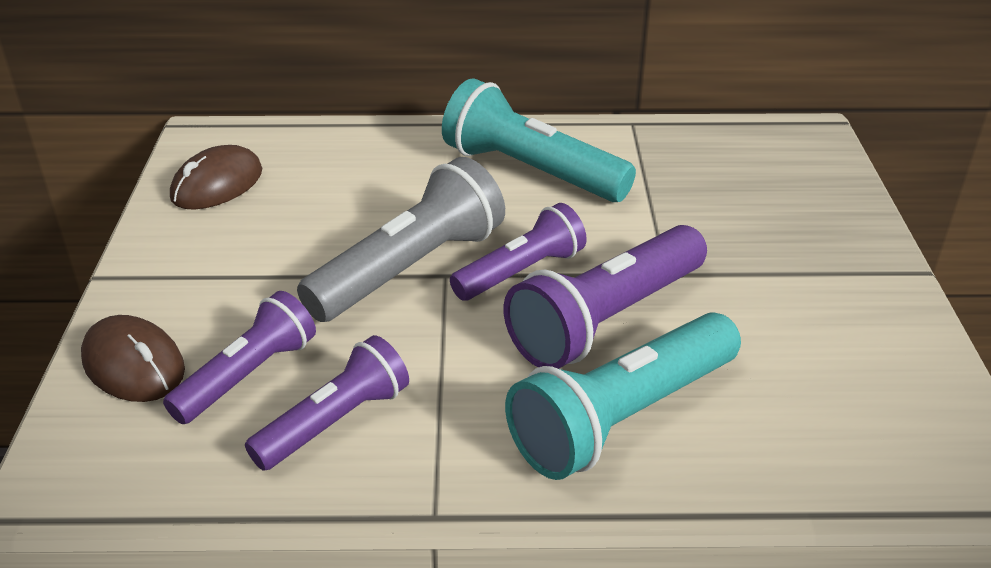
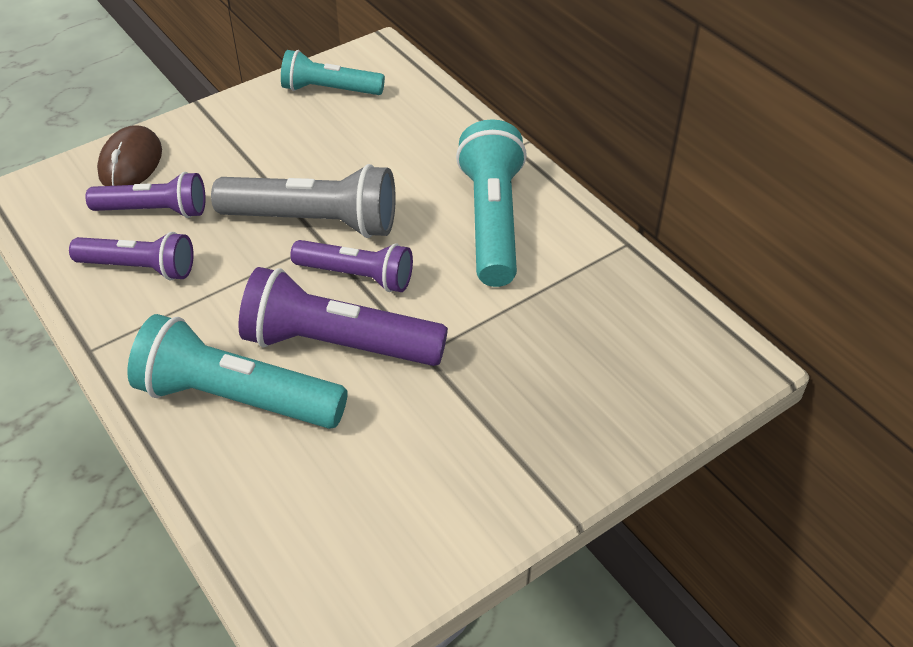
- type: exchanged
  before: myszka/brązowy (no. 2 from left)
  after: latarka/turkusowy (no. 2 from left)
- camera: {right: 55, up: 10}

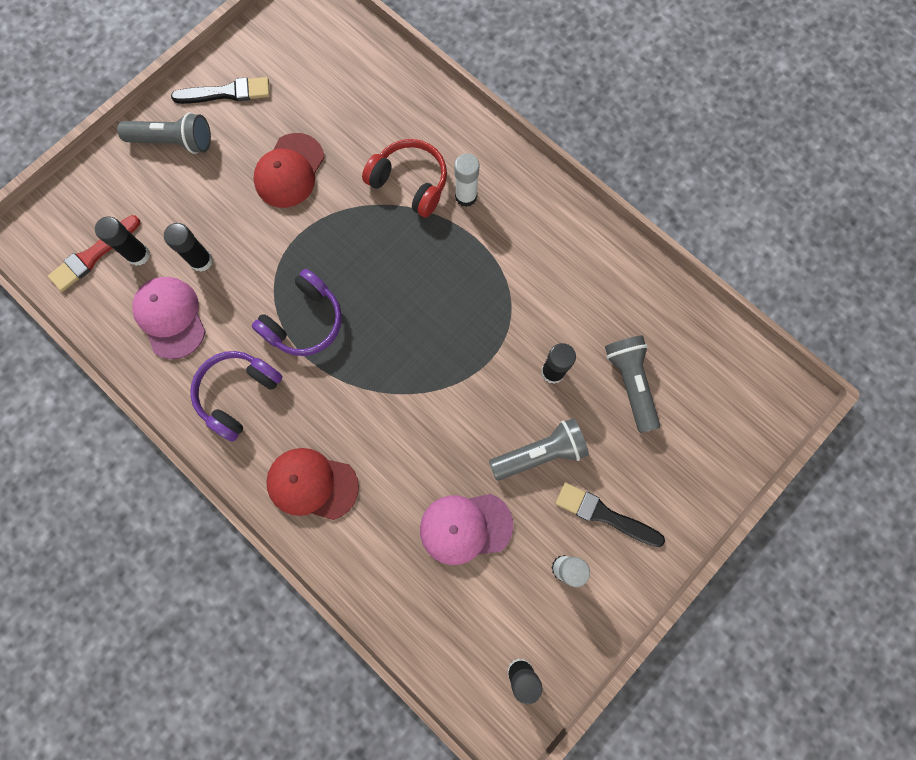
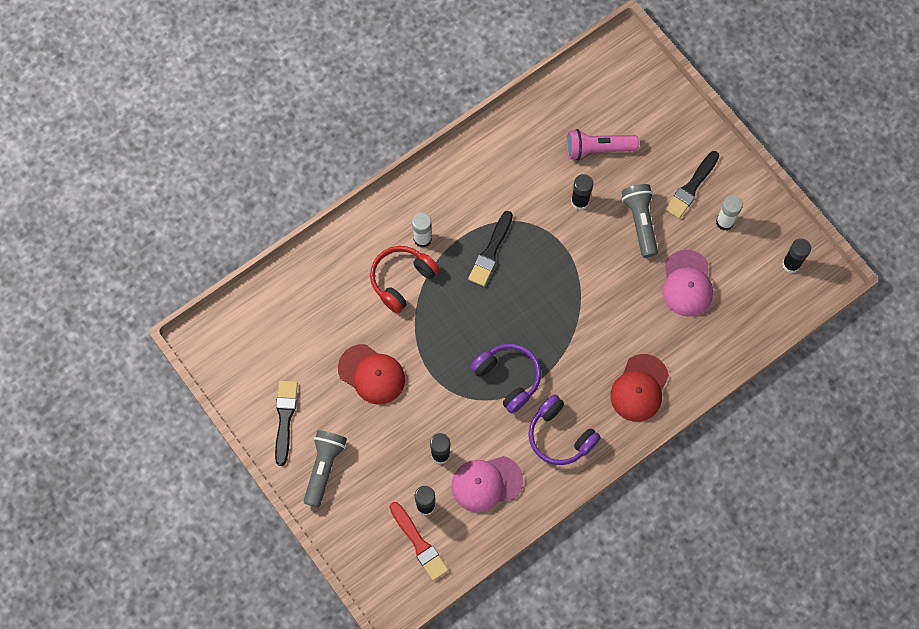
- type: appeared
  after: pędzel/czarny (no. 2 from left)
- type: colour
  before: latarka/szary (no. 3 from left)
  after: latarka/różowy
- camera: {right: -80, up: -5}

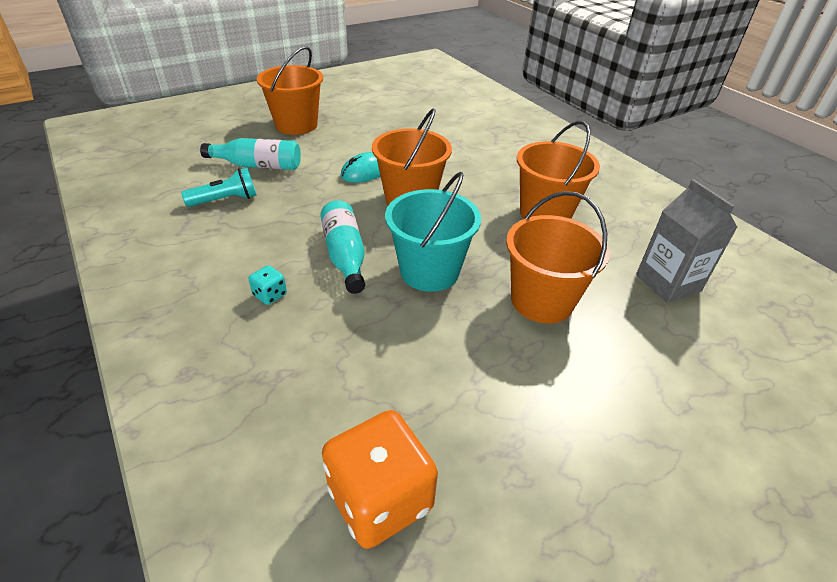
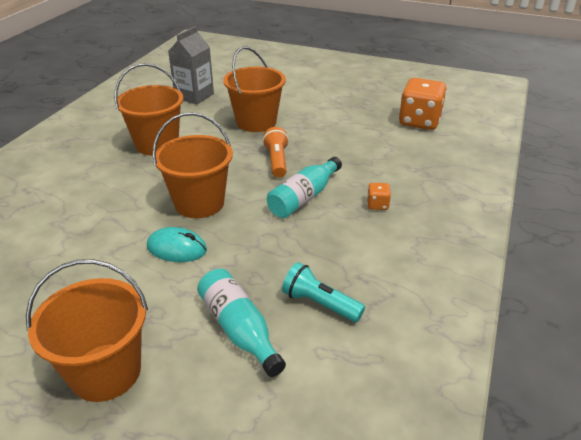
- type: exchanged
  before: wiadro/turkusowy
  after: latarka/pomarańczowy
- type: colour
  before: kostka do gry/turkusowy
  after: kostka do gry/pomarańczowy (no. 1 from left)
- camera: {right: -125, up: -5}

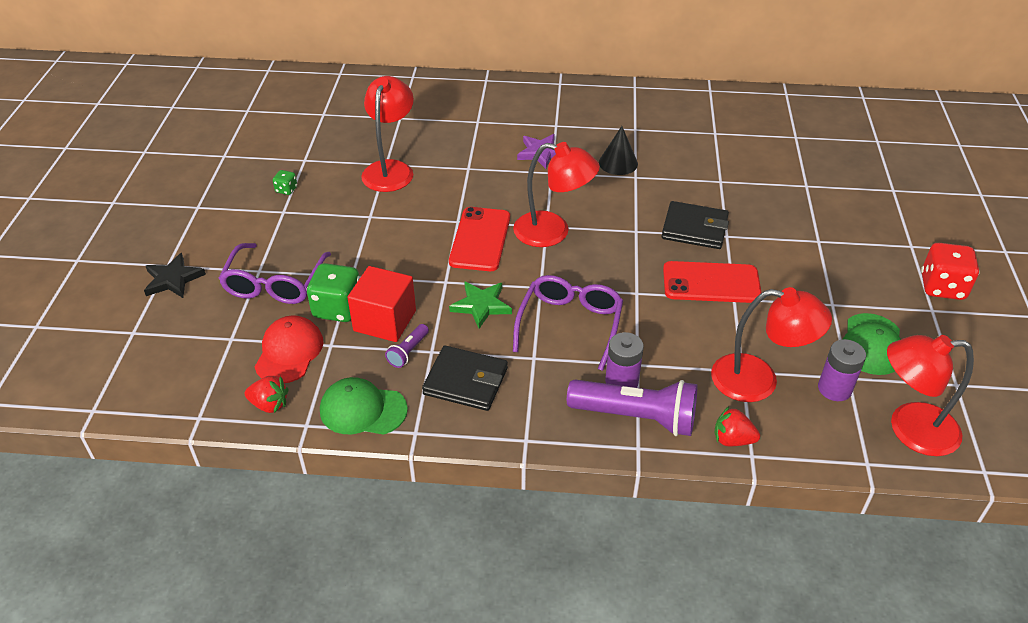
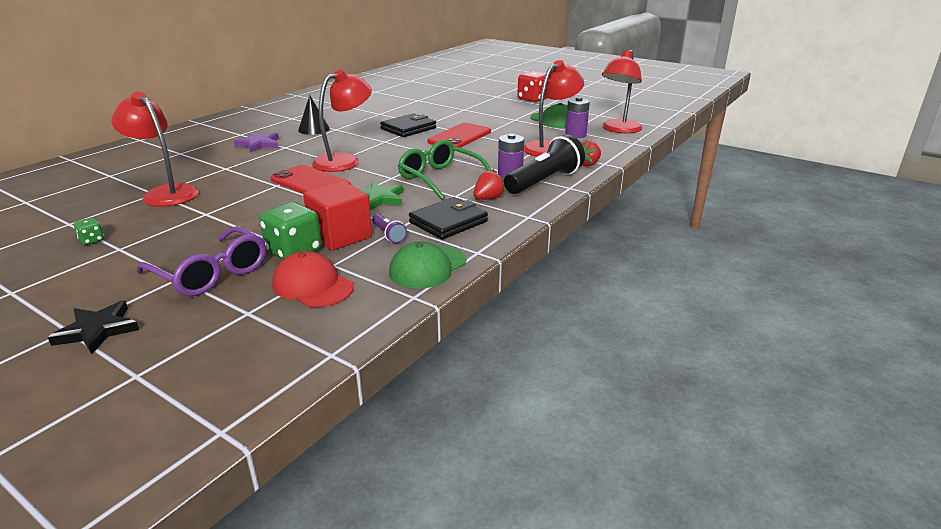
- type: colour
  before: okulary/fioletowy (no. 2 from left)
  after: okulary/zielony
- type: relocated
  before: truskawka/czerwony (no. 1 from left)
- type: colour
  before: latarka/fioletowy (no. 2 from left)
  after: latarka/czarny
- camera: {right: -60, up: -15}

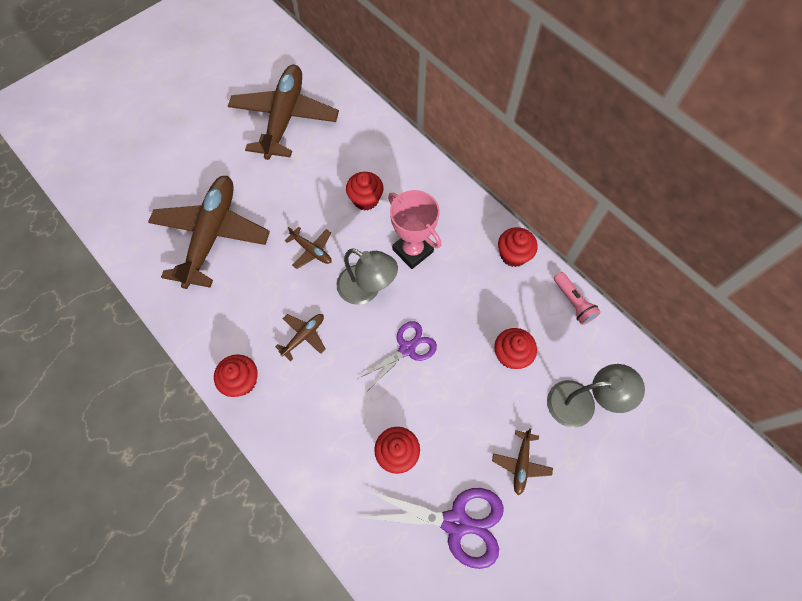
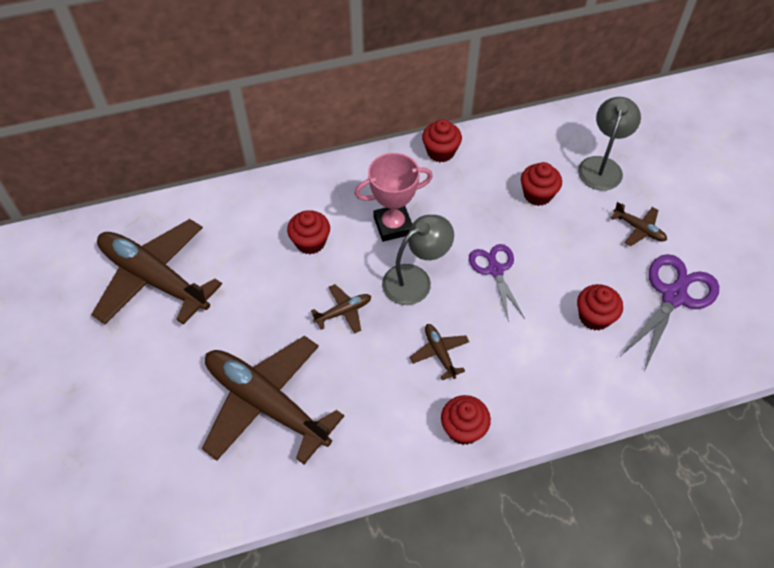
- type: missing
  before: latarka/różowy
- camera: {right: -65, up: -10}

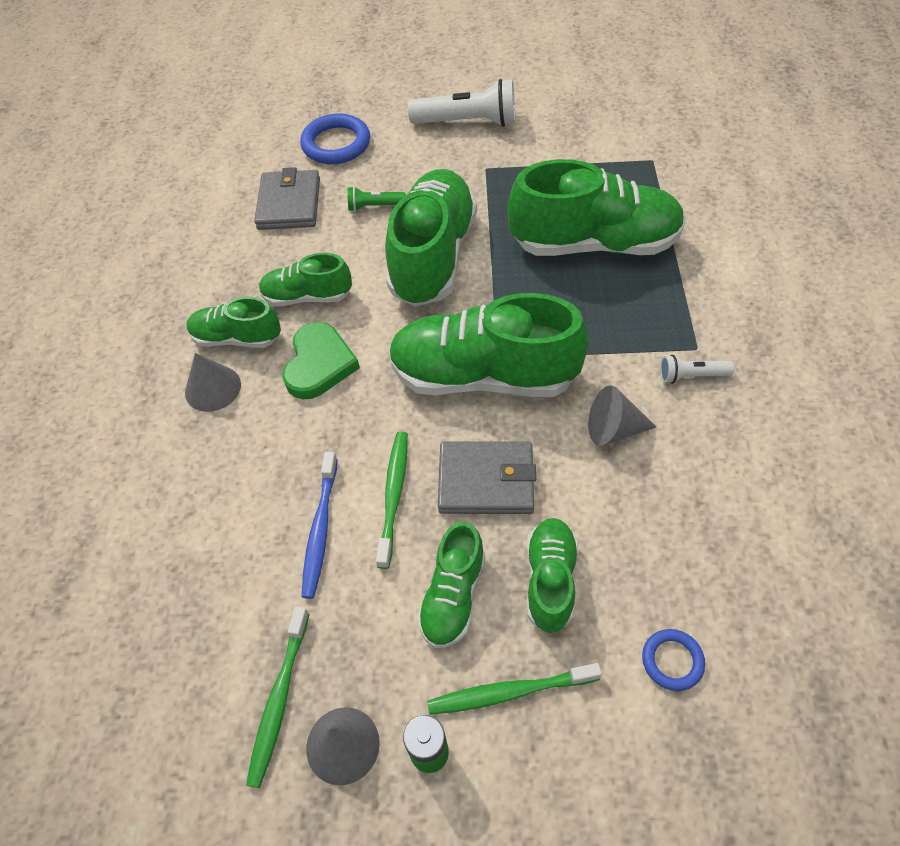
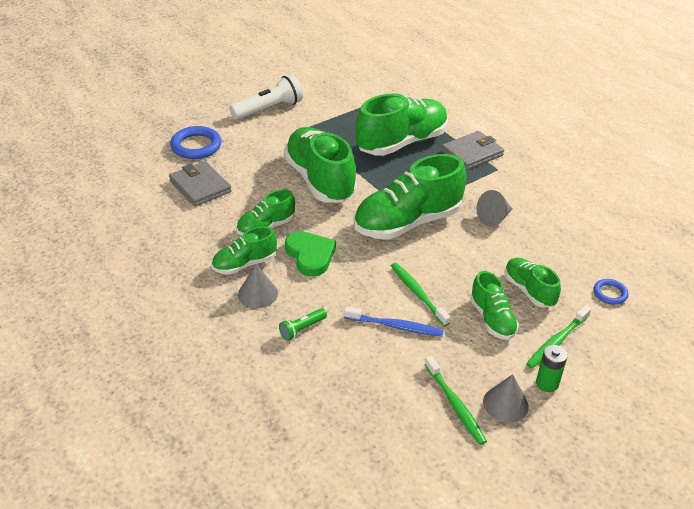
- type: relocated
  before: latarka/zielony
- type: spun
  before: szczoteczka do zębów/niebieski
  turn: -45
- type: relocated
  before: portfel/szary (no. 2 from left)
- type: missing
  before: latarka/biały (no. 2 from left)
- camera: {right: -40, up: -15}

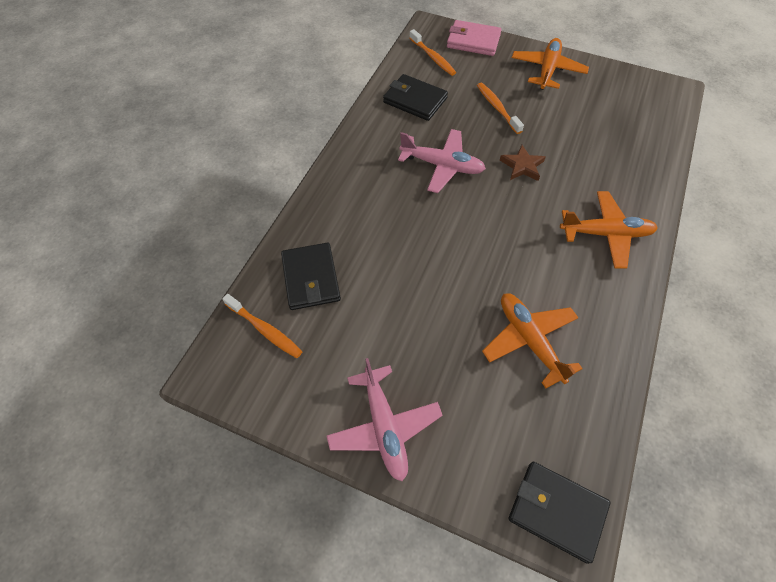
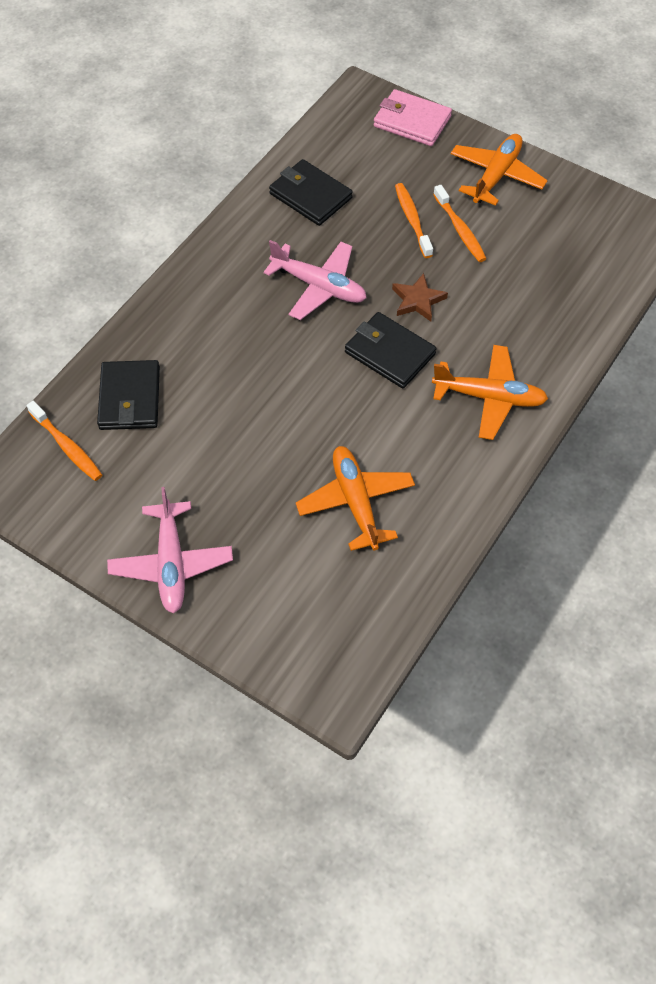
- type: relocated
  before: portfel/czarny (no. 3 from left)
- type: relocated
  before: szczoteczka do zębów/pomarańczowy (no. 2 from left in the first image)
  after: szczoteczka do zębów/pomarańczowy (no. 3 from left)
- camera: {right: 10, up: 0}

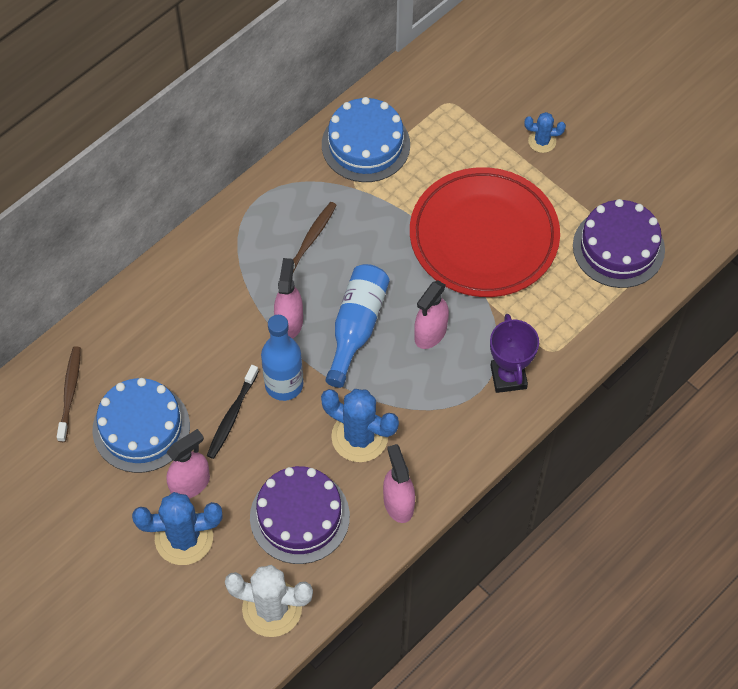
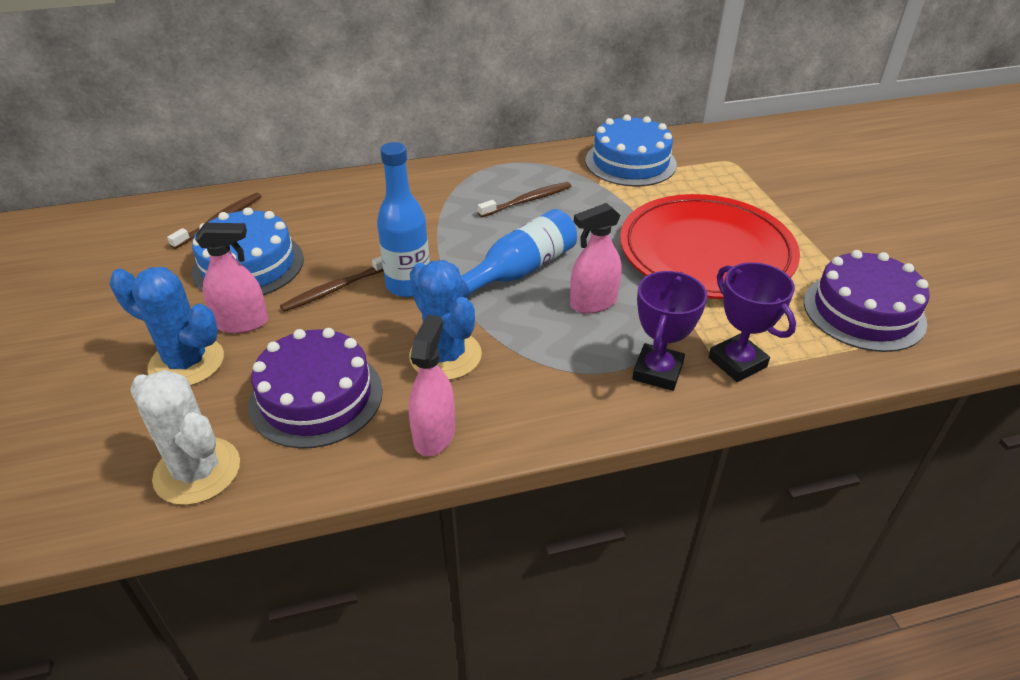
- type: colour
  before: szczoteczka do zębów/czarny
  after: szczoteczka do zębów/brązowy (no. 2 from left)
- type: appeared
  after: puchar/fioletowy (no. 2 from left)
- type: missing
  before: spryskiwacz/różowy (no. 2 from left)
- type: missing
  before: kaktus/niebieski (no. 3 from left)
- camera: {right: 30, up: -20}

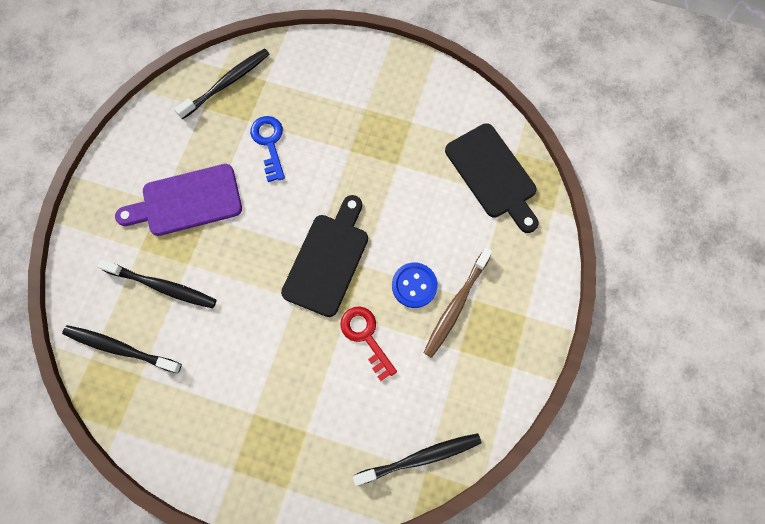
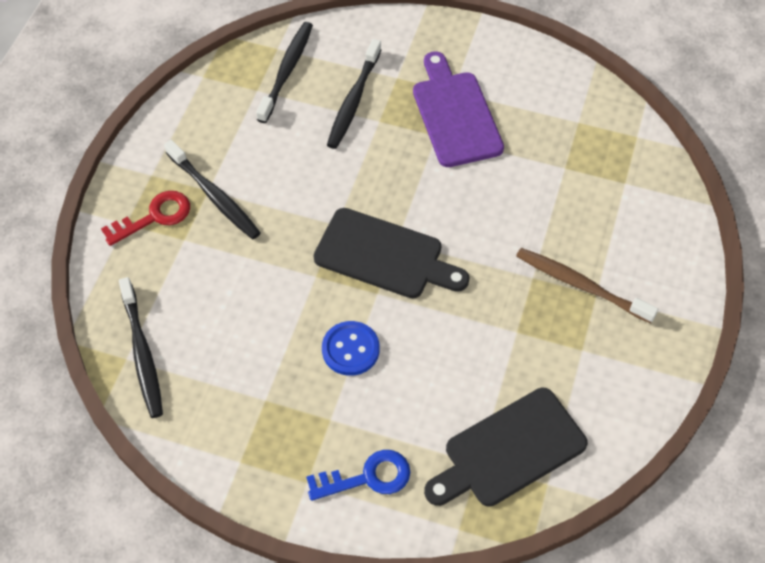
- type: relocated
  before: klucz/czerwony
- type: relocated
  before: szczoteczka do zębów/czarny (no. 3 from left in the first image)
  after: szczoteczka do zębów/czarny (no. 2 from left)
- type: relocated
  before: klucz/niebieski
- type: relocated
  before: szczoteczka do zębów/brązowy
- camera: {right: 90, up: -15}

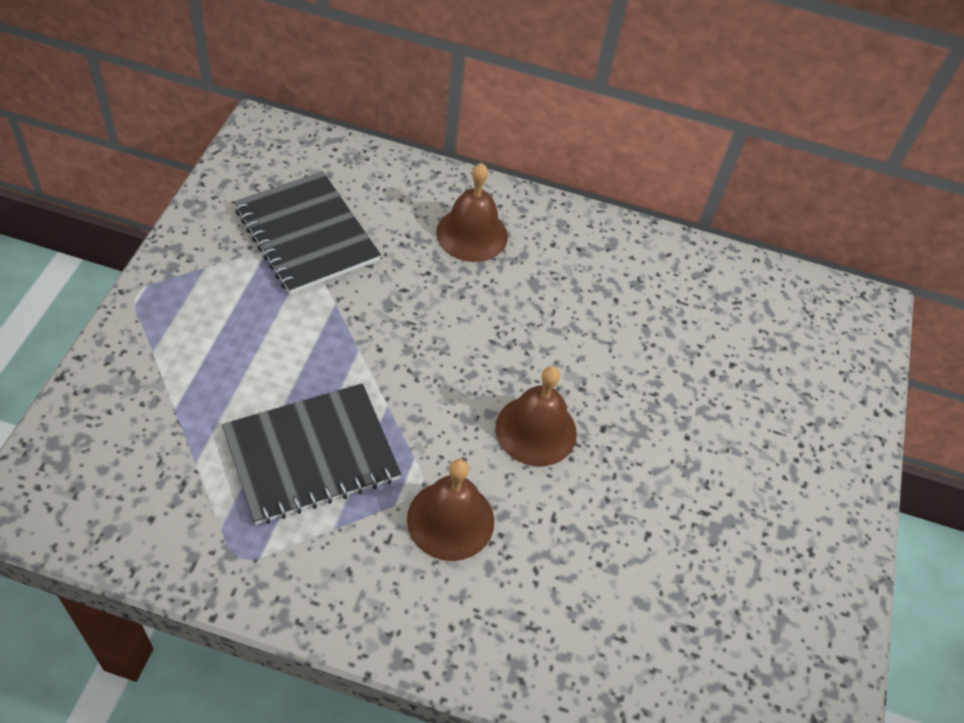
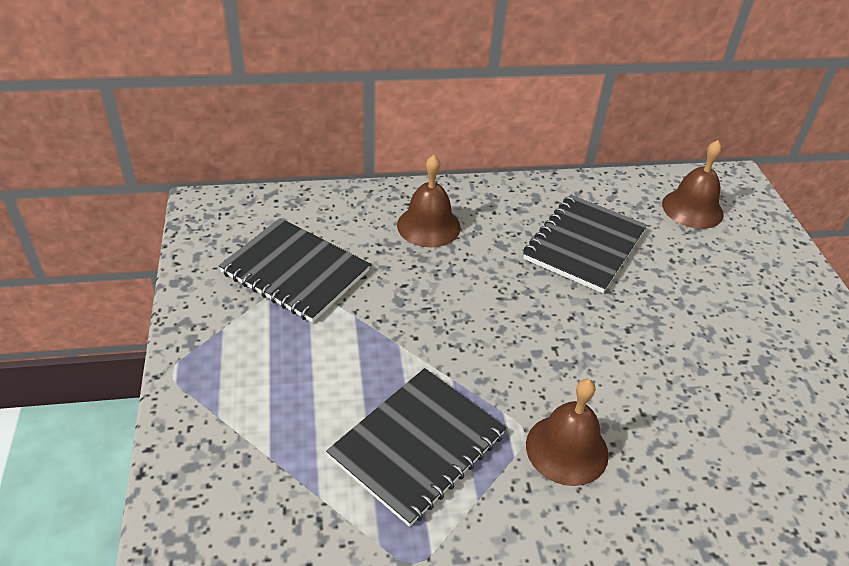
- type: appeared
  after: zeszyt/czarny (no. 3 from left)
- type: relocated
  before: dzwonek/brązowy (no. 3 from left)
- camera: {right: -20, up: -10}

